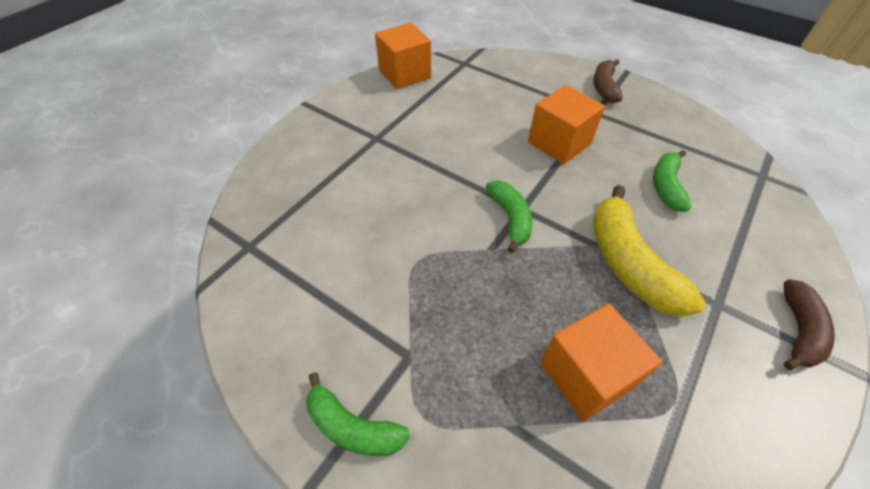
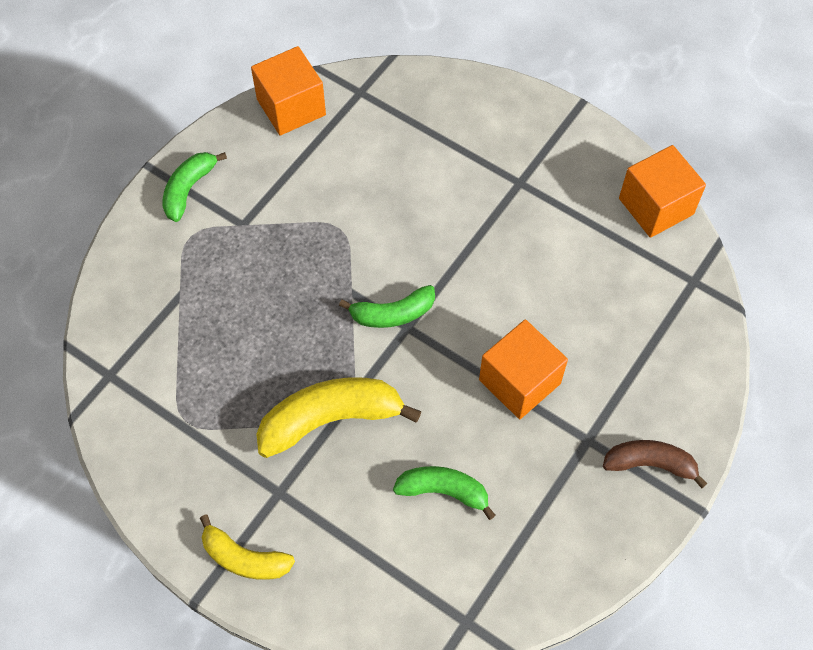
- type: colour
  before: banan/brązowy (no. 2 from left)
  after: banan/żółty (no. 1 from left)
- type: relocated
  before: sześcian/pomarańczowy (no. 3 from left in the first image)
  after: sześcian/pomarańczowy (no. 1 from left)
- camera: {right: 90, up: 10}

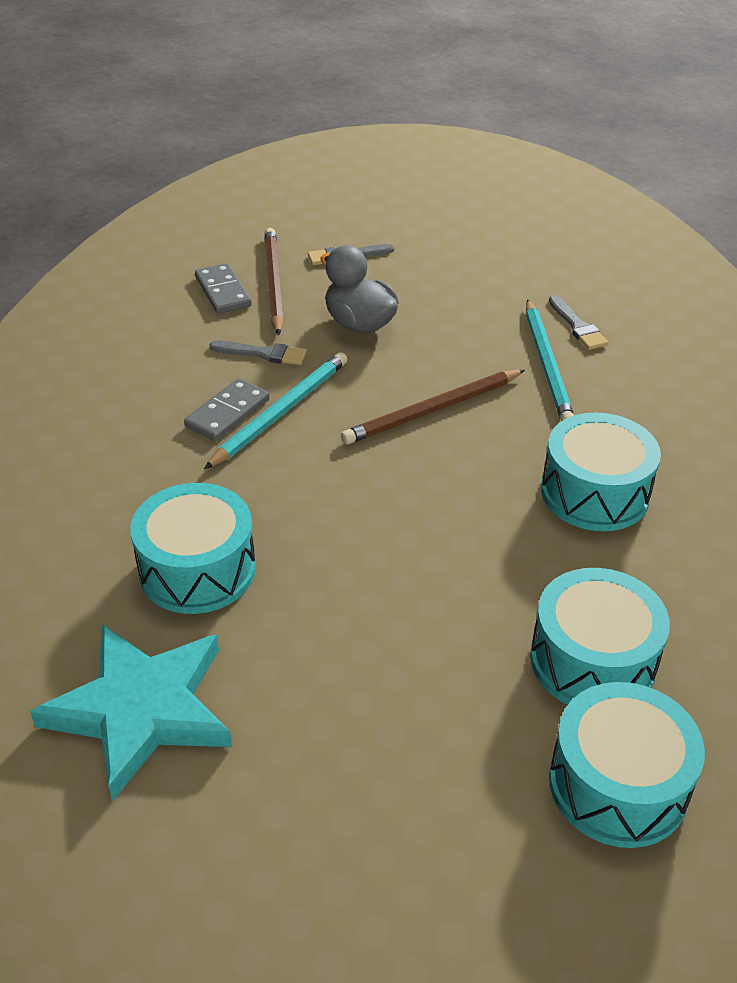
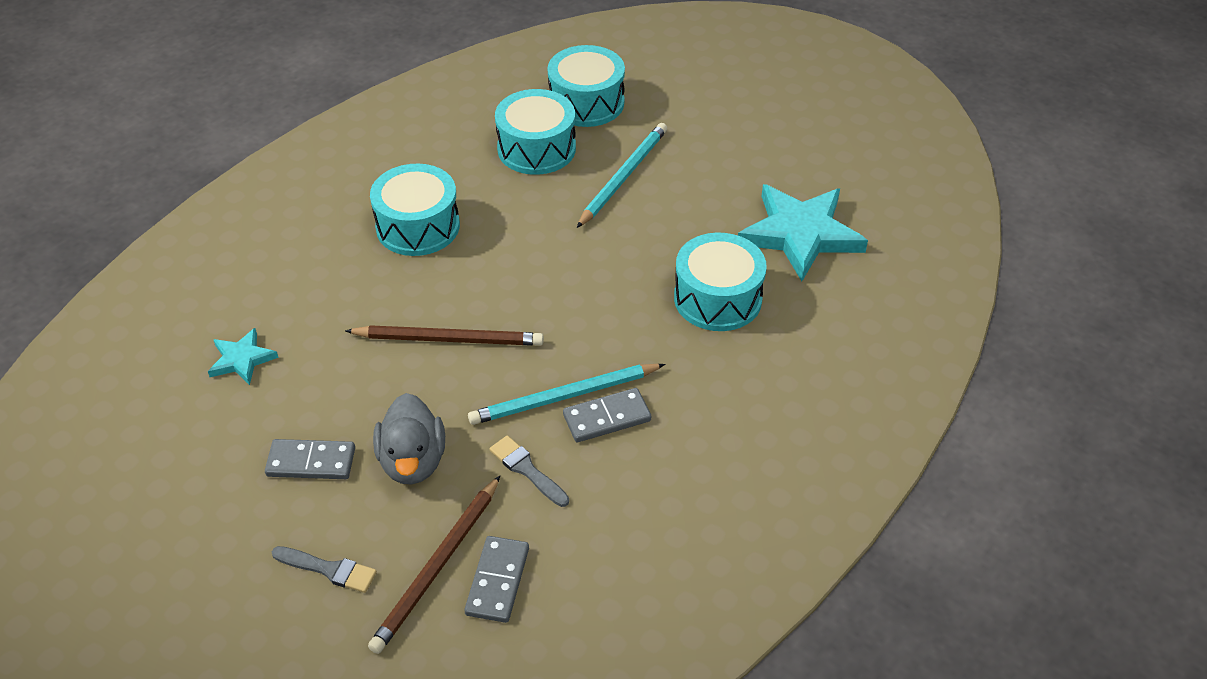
- type: exchanged
  before: pędzel/szary (no. 3 from left)
  after: gwiazda/turkusowy (no. 1 from left)
- type: appeared
  after: kostka domina/szary (no. 1 from left)
- type: relocated
  before: ołówek/turkusowy (no. 2 from left)
- camera: {right: -145, up: 5}

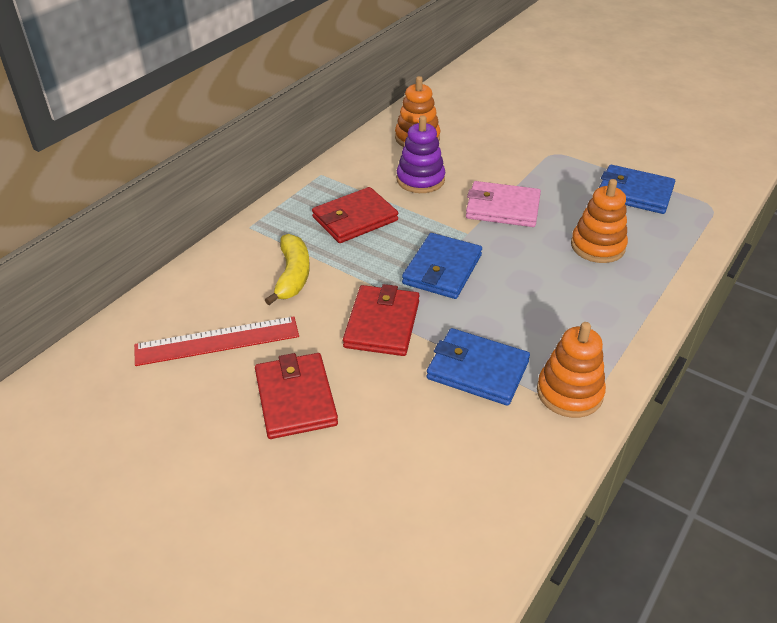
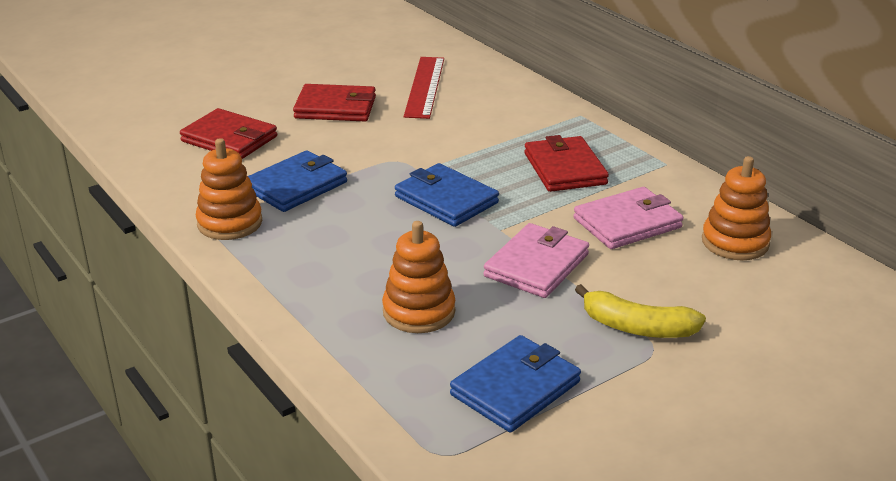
- type: relocated
  before: portfel/czerwony (no. 3 from left in the first image)
  after: portfel/czerwony (no. 1 from left)
- type: exchanged
  before: zabawka nakładanka/fioletowy
  after: portfel/różowy (no. 2 from left)
- type: relocated
  before: banan/żółty
- camera: {right: 110, up: -10}

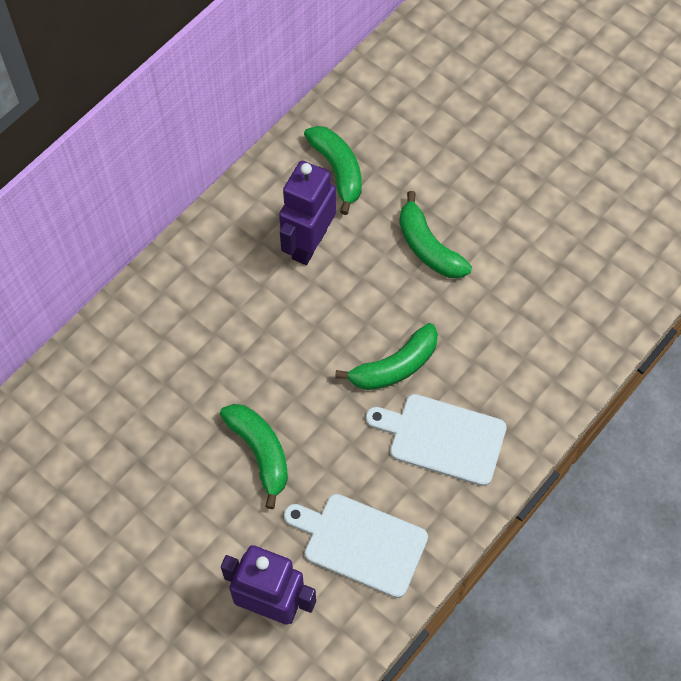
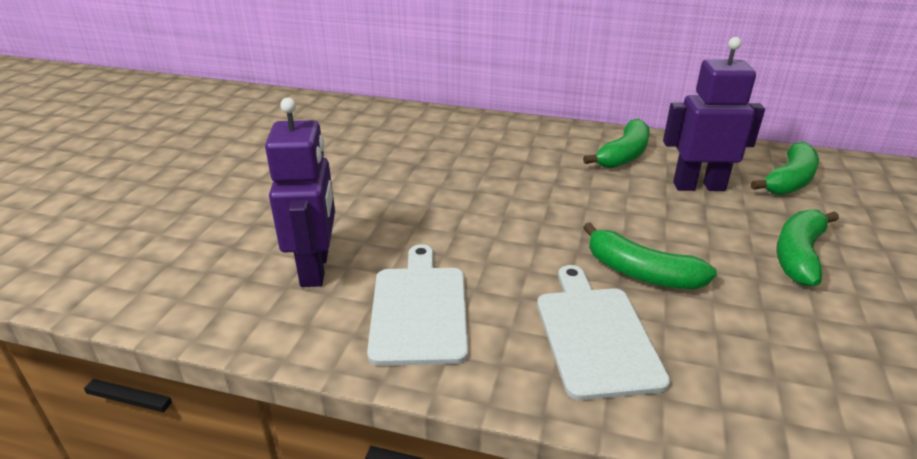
- type: relocated
  before: banan/zielony (no. 1 from left)
- camera: {right: 65, up: -30}

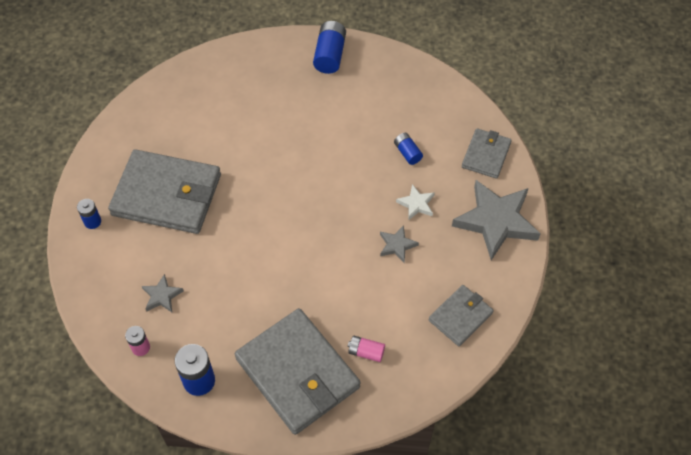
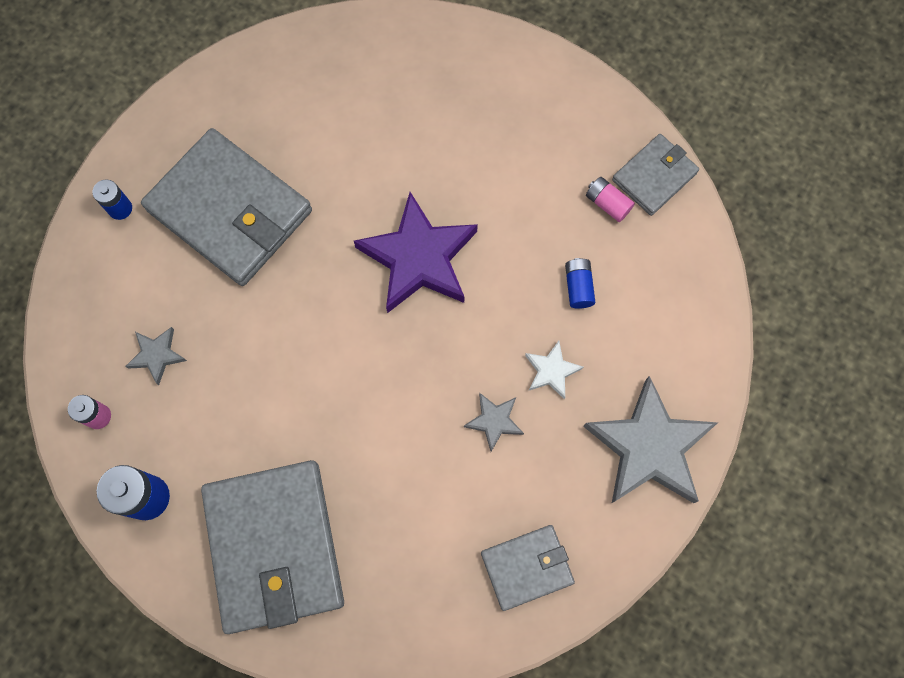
- type: appeared
  after: gwiazda/fioletowy
- type: relocated
  before: bateria/różowy (no. 2 from left)
- type: relocated
  before: portfel/szary (no. 4 from left)
- type: missing
  before: bateria/niebieski (no. 3 from left)
- camera: {right: 25, up: 15}

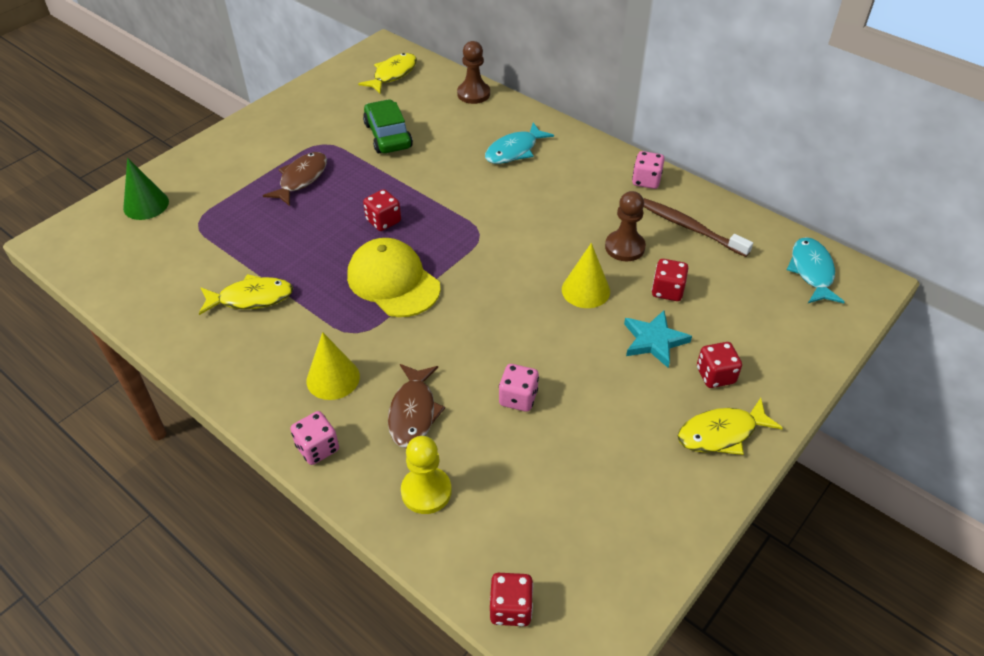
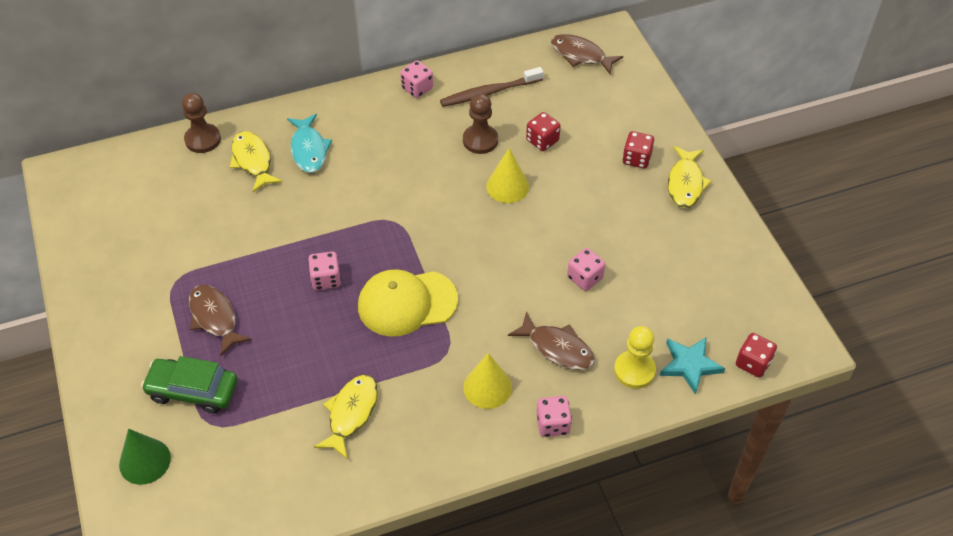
- type: relocated
  before: samochód/zielony
- type: relocated
  before: ryba/żółty (no. 2 from left in the first image)
  after: ryba/żółty (no. 1 from left)
- type: colour
  before: kostka do gry/czerwony (no. 1 from left)
  after: kostka do gry/różowy (no. 1 from left)
- type: colour
  before: ryba/turkusowy (no. 2 from left)
  after: ryba/brązowy (no. 3 from left)
- type: relocated
  before: gwiazda/turkusowy
- camera: {right: -60, up: 5}

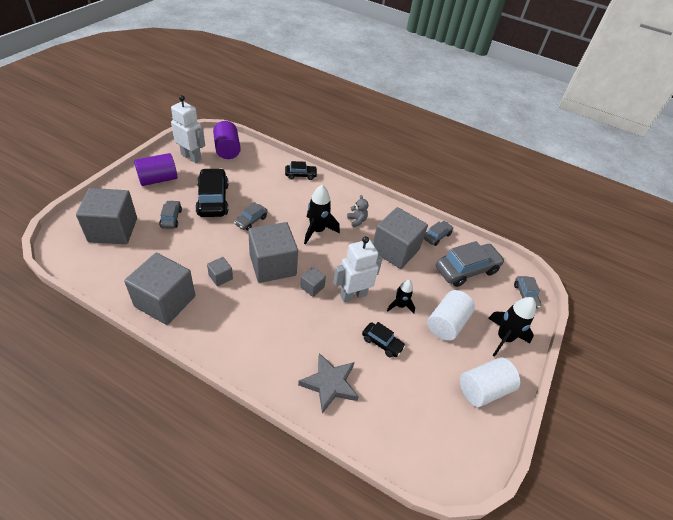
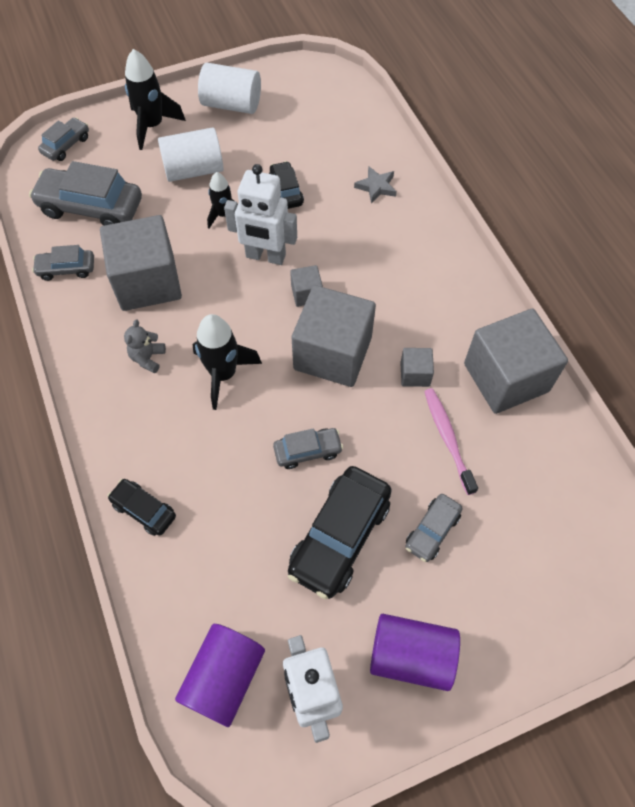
- type: size
  before: gwiazda/szary
  scale: 0.6
- type: appeared
  after: szczoteczka do zębów/różowy
- type: missing
  before: sześcian/szary (no. 1 from left)
- camera: {right: -135, up: 15}

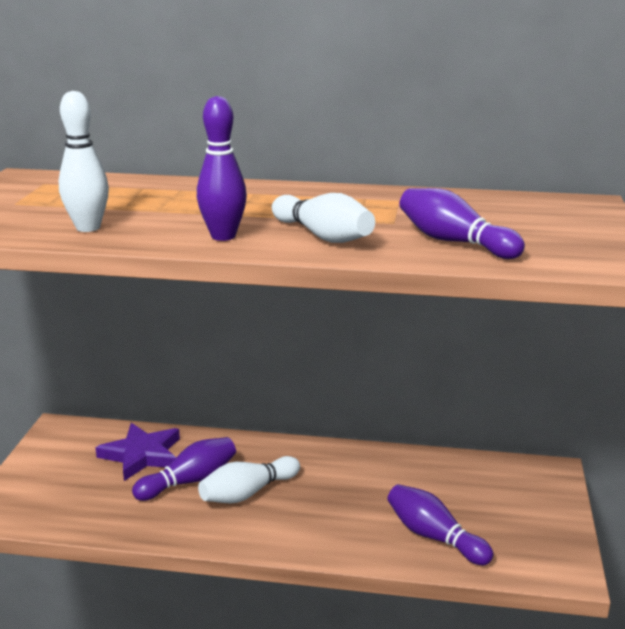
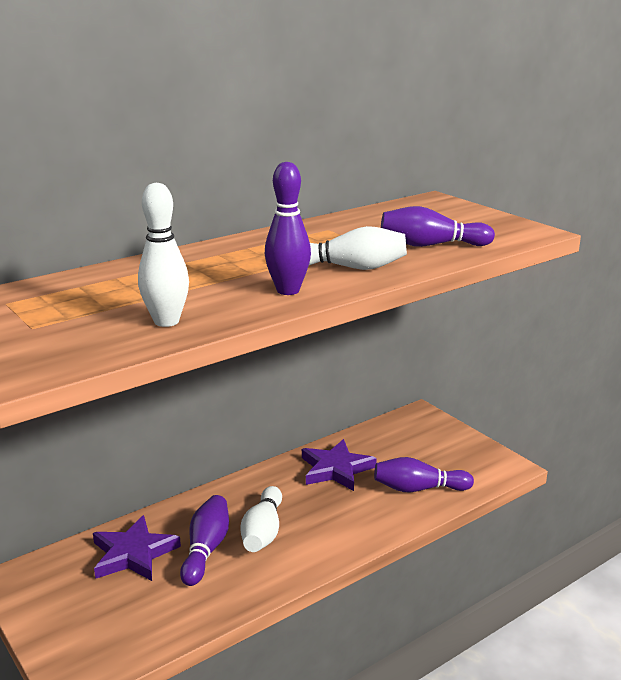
- type: appeared
  after: gwiazda/fioletowy (no. 2 from left)
- camera: {right: -45, up: 0}

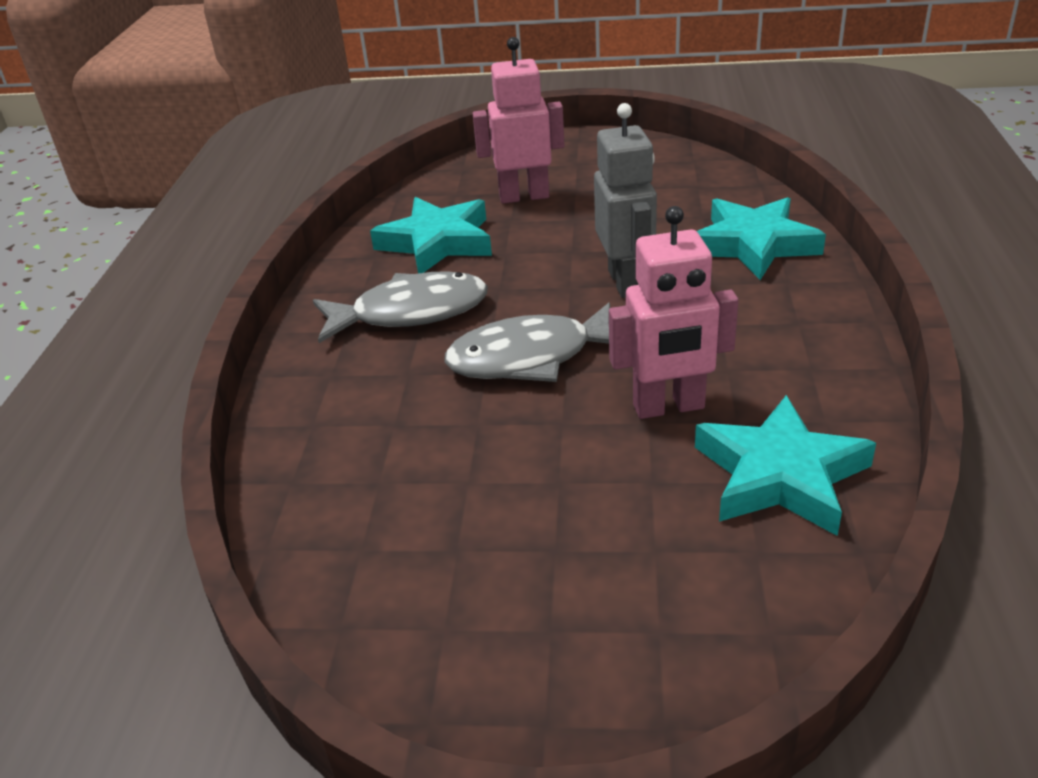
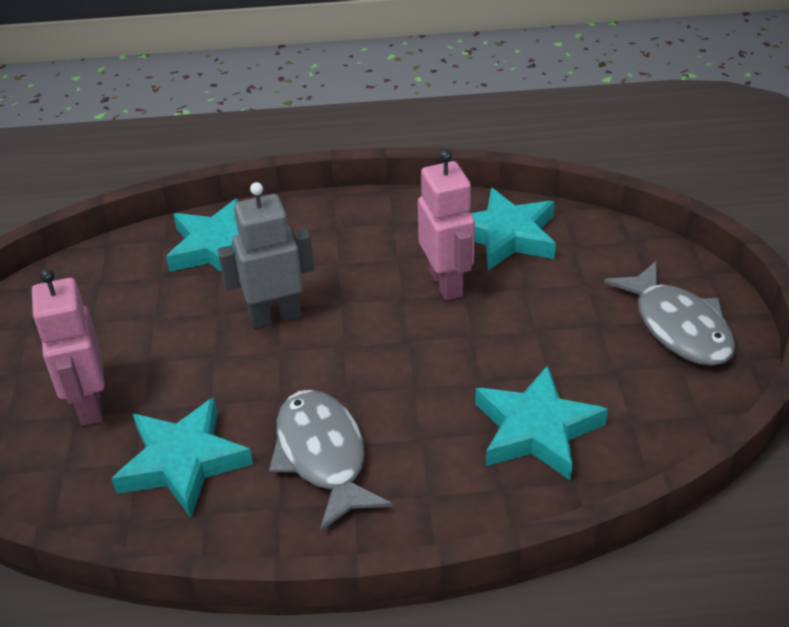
- type: appeared
  after: gwiazda/turkusowy (no. 4 from left)
- type: relocated
  before: ryba/szary (no. 2 from left)
- camera: {right: -100, up: 5}

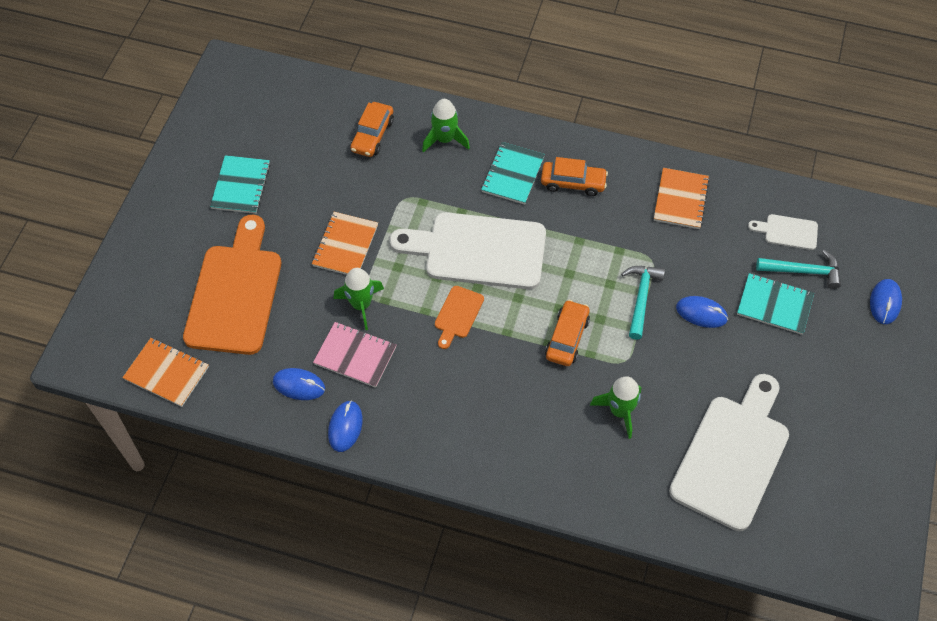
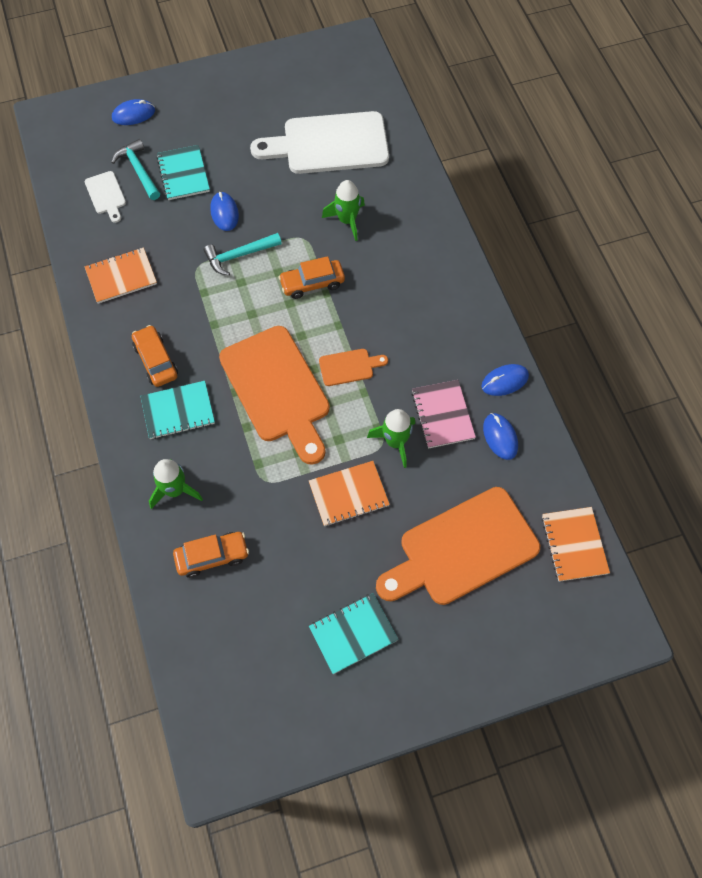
- type: colour
  before: deska do krojenia/biały (no. 1 from left)
  after: deska do krojenia/pomarańczowy (no. 1 from left)
- camera: {right: -125, up: 5}

